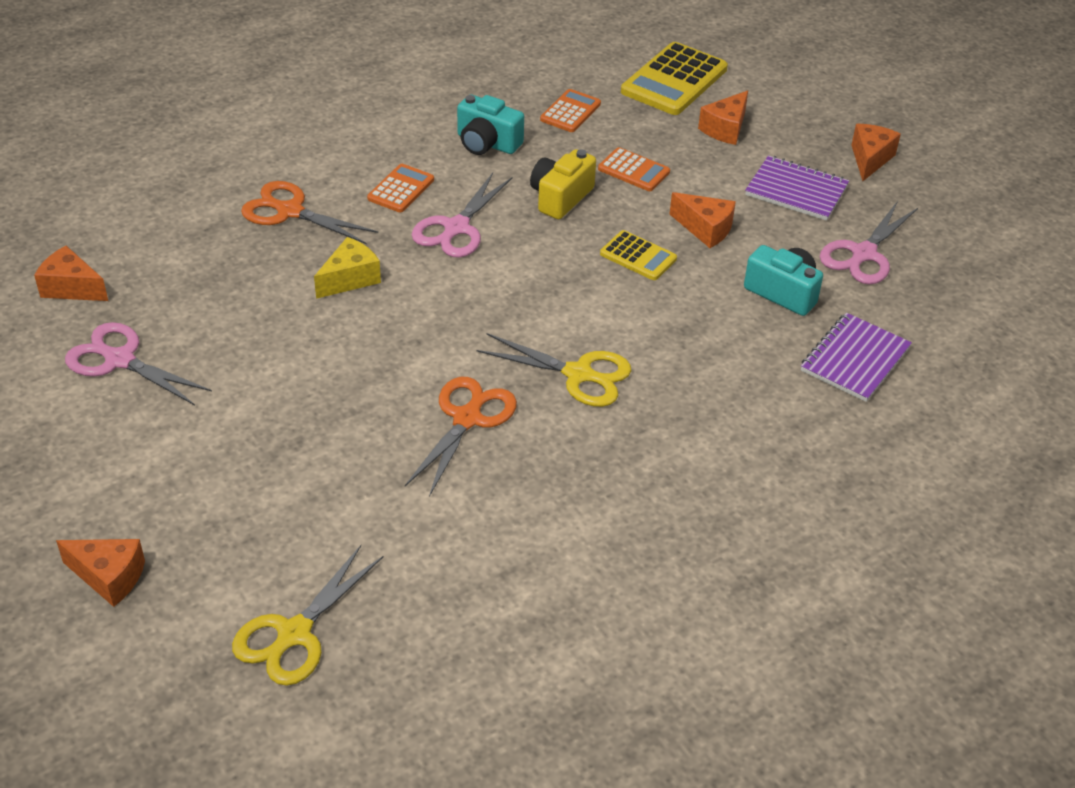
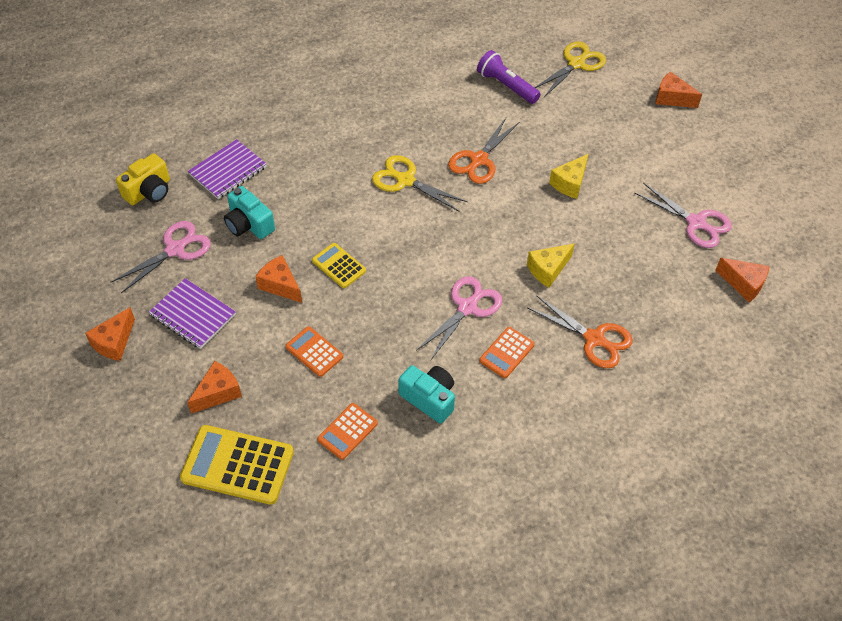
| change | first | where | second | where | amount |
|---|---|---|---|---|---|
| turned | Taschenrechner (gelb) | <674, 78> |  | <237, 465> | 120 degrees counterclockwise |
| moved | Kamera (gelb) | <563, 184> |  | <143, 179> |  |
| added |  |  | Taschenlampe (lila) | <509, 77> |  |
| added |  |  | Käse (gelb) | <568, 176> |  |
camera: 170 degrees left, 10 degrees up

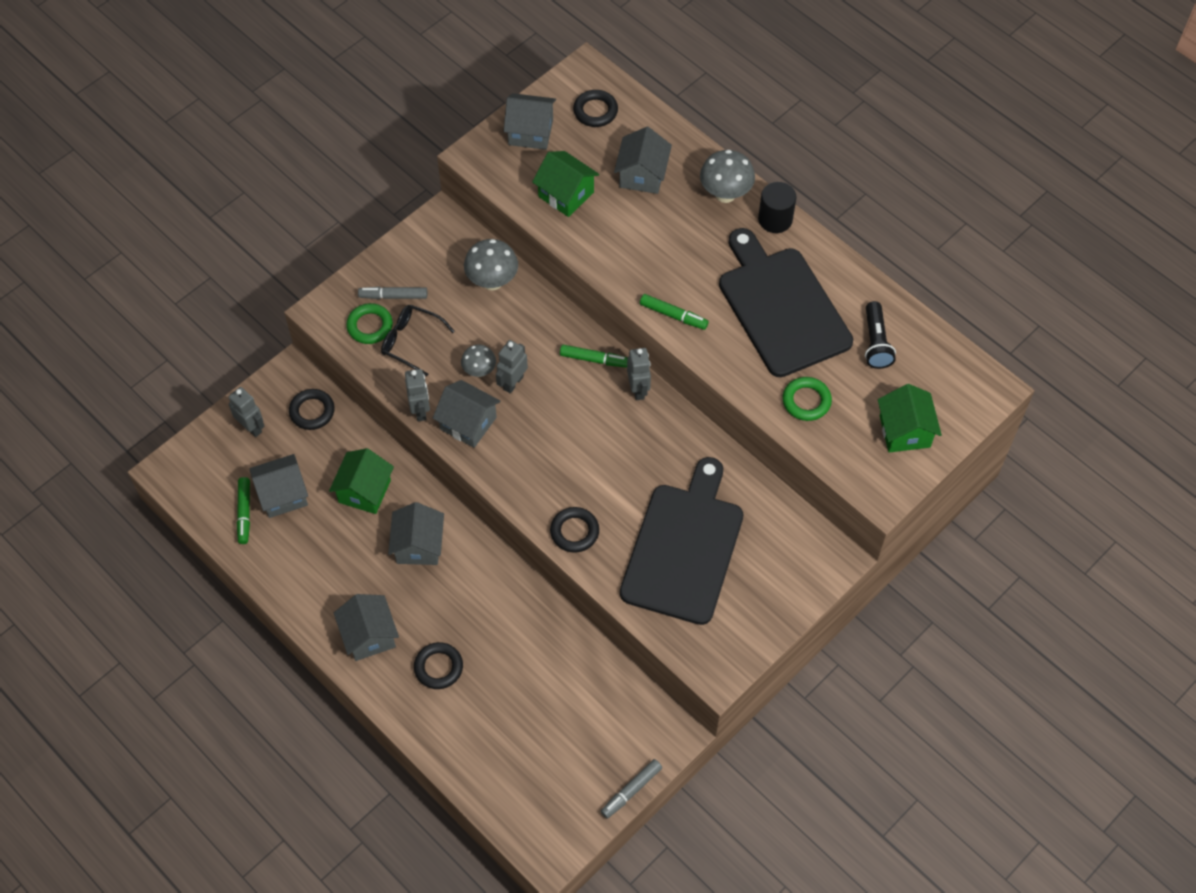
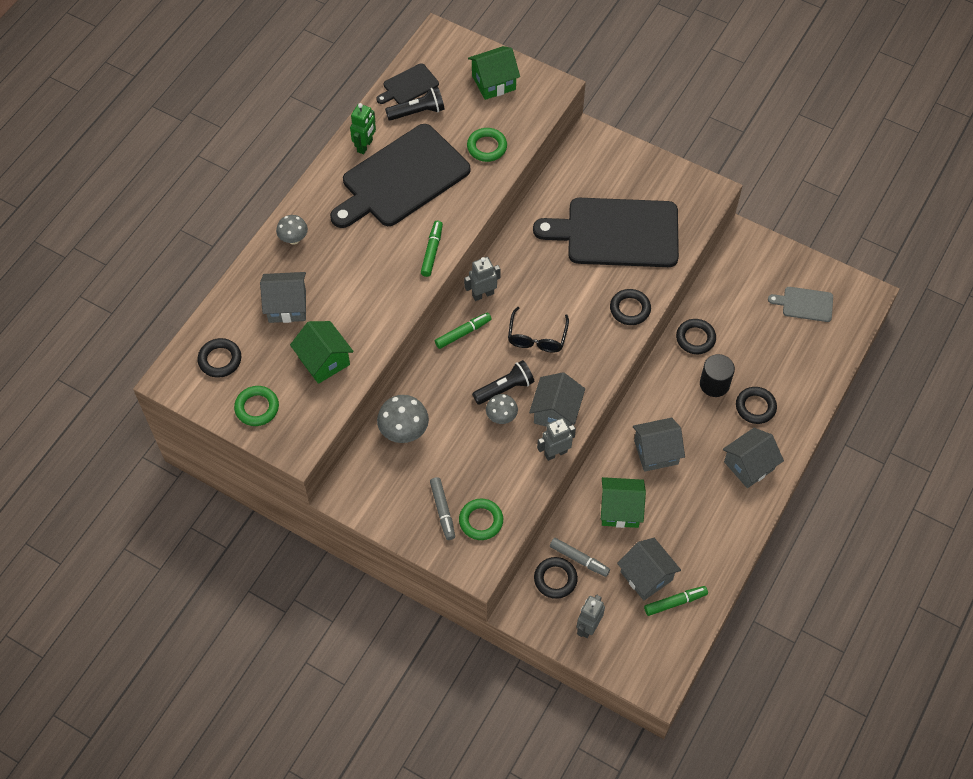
| change | first | where | second | where | amount |
|---|---|---|---|---|---|
| replaced | Haus (grau) | <530, 121> | Ring (grün) | <256, 406> |  |
| resized | Pilz (grau) | <727, 176> |  | <292, 230> | x0.63 |
| turned | Haus (grün) | <565, 184> |  | <322, 352> | 60 degrees counterclockwise |
| moved | Vollzylinder (schwarz) | <777, 207> |  | <717, 375> |  |
| moved | Brille (schwarz) | <418, 340> |  | <538, 330> |  |
| replaced | Roboter (grau) | <512, 367> | Taschenlampe (schwarz) | <503, 382> |  |
| turned | Filzstift (grün) | <593, 356> |  | <463, 331> | 60 degrees clockwise |
| moved | Filzstift (grau) | <631, 789> |  | <580, 557> |  |
| added |  |  | Schneidebrett (schwarz) | <407, 83> |  |
| added |  |  | Roboter (grün) | <363, 128> |  |
| added |  |  | Schneidebrett (grau) | <800, 304> |  |
| added |  |  | Ring (schwarz) | <696, 336> |  |
camera: 105 degrees left, 0 degrees up

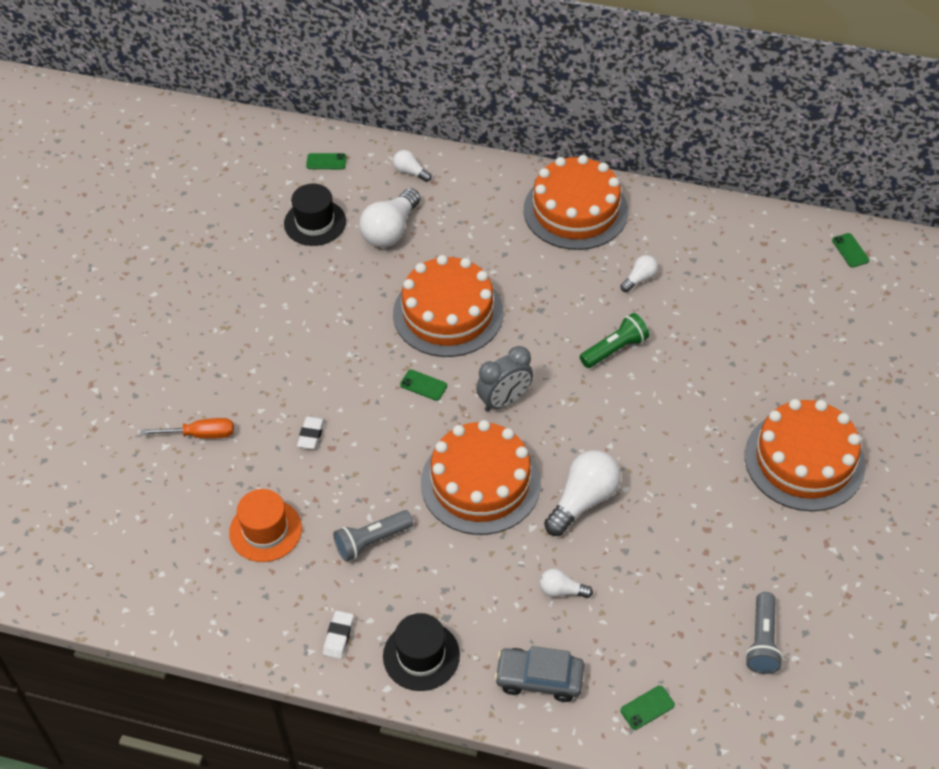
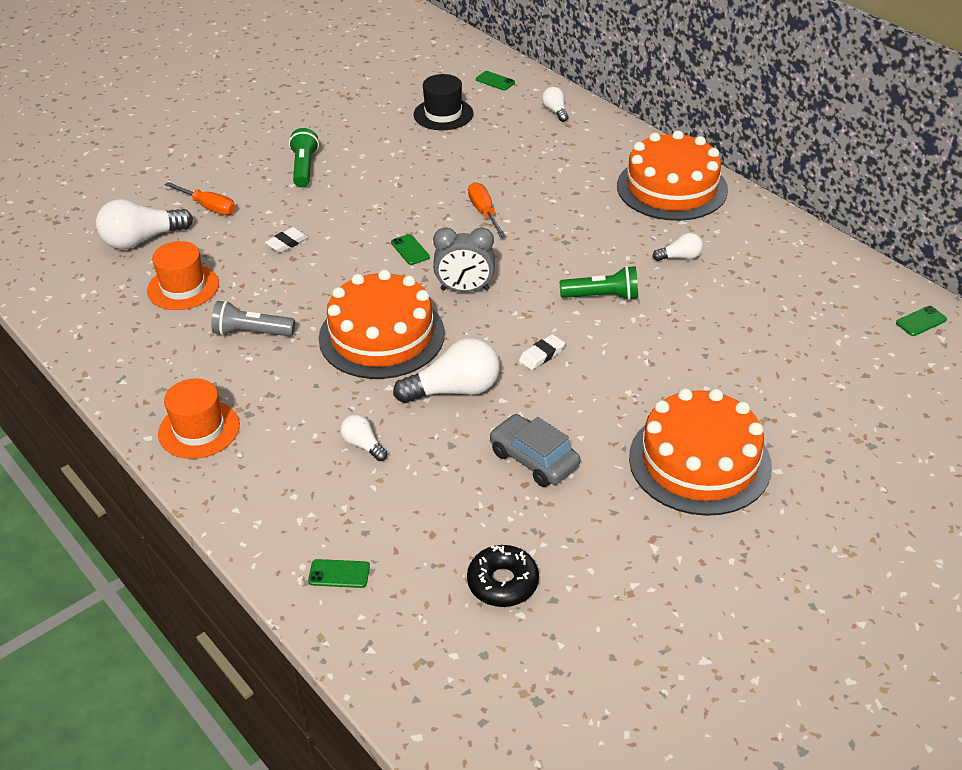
| change | first | where | second | where | amount |
|---|---|---|---|---|---|
| moved | Glühbirne (weiß) | <389, 218> |  | <144, 224> |  |
| turned | Handy (grün) | <850, 250> |  | <921, 321> | 45 degrees clockwise |
| replaced | Kuchen (orange) | <448, 306> | Schraubenzieher (orange) | <486, 209> |  |
| replaced | Taschenlampe (grau) | <764, 633> | Donut (schwarz) | <503, 576> |  |
| moved | Radiergummi (weiß) | <338, 635> |  | <542, 352> |  |
| recoloured | Hut (schwarz) | <421, 652> | Hut (orange) | <199, 418> |  |
| moved | Auto (grau) | <539, 674> |  | <535, 450> |  |
| added |  |  | Taschenlampe (grün) | <304, 157> |  |
camera: 35 degrees right, 10 degrees down

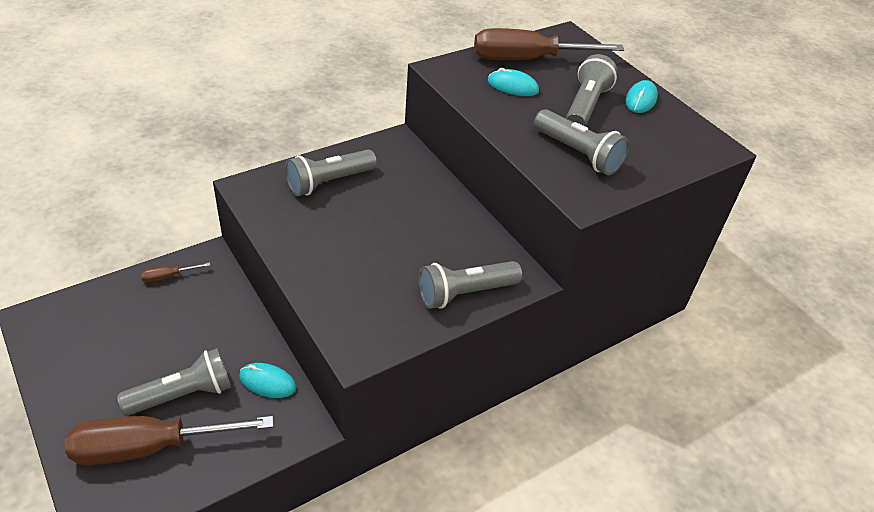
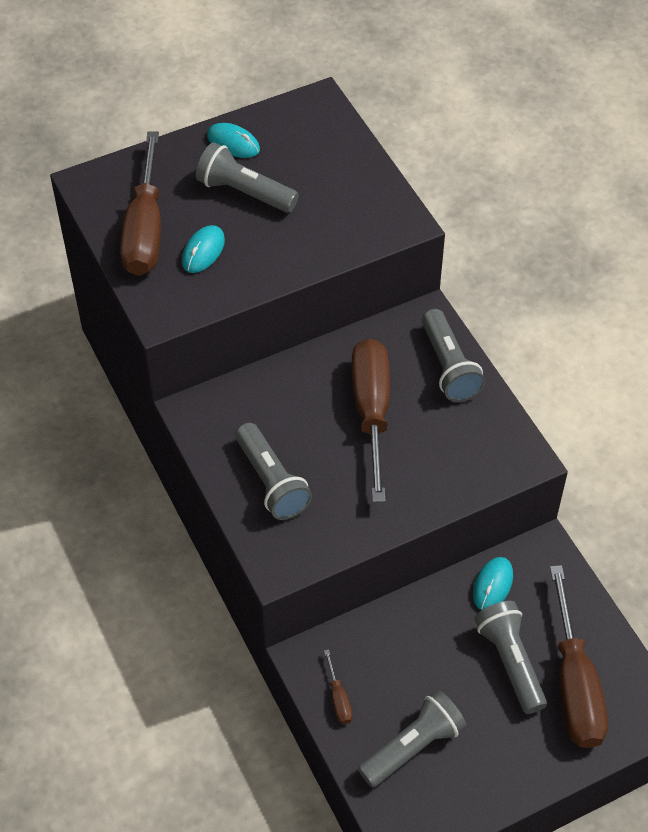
| change | first | where | second | where | amount |
|---|---|---|---|---|---|
| moved | Taschenlampe (grau) | <581, 142> |  | <412, 738> |  |
| added |  |  | Schraubenzieher (braun) | <371, 420> |  |
camera: 80 degrees left, 10 degrees up

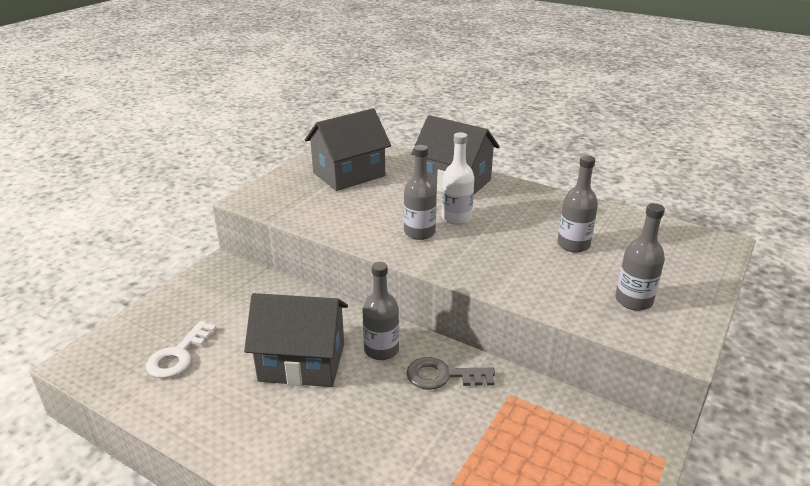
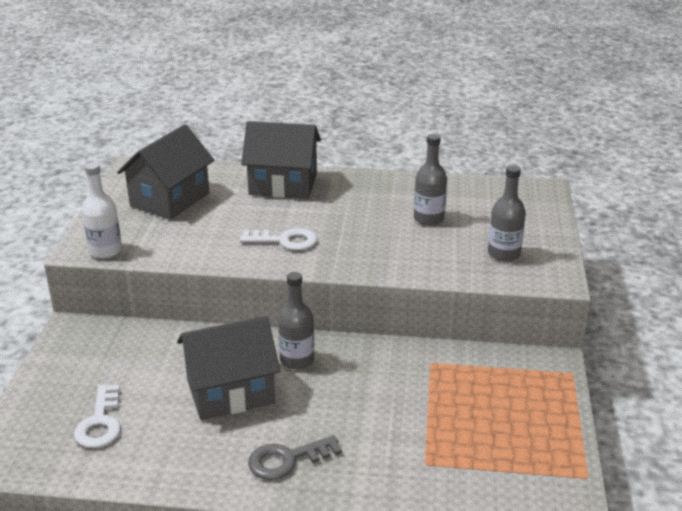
| change | first | where | second | where | amount |
|---|---|---|---|---|---|
| moved | Flasche (weiß) | <458, 178> |  | <102, 211> |  |
| replaced | Flasche (grau) | <420, 192> | Schlüssel (weiß) | <278, 239> |  |
| moved | Schlüssel (grau) | <450, 373> |  | <295, 457> |  |
camera: 25 degrees left, 0 degrees up

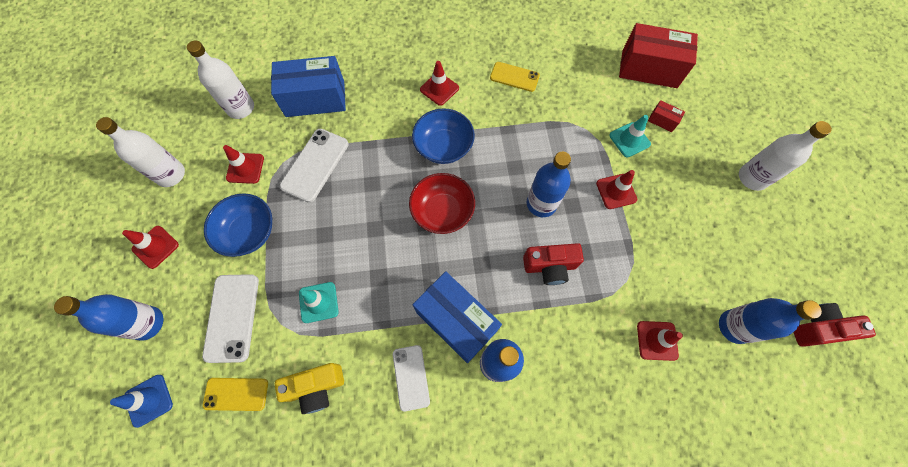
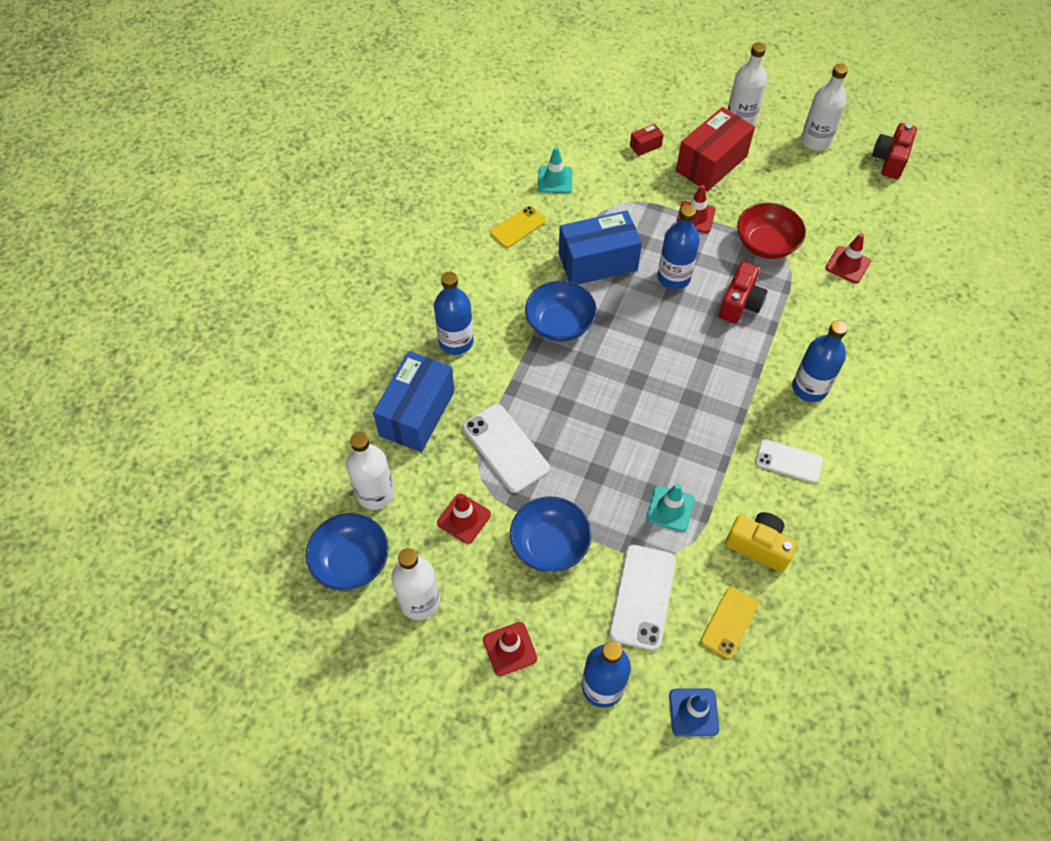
| change | first | where | second | where | amount |
|---|---|---|---|---|---|
| moved | Schachtel (rot) | <658, 55> |  | <715, 149> |  |
| removed | Leitkegel (rot) | <439, 83> |  |  |  |
| moved | Leitkegel (türkis) | <630, 136> |  | <555, 170> |  |
| moved | Schüssel (rot) | <442, 203> |  | <771, 231> |  |
| moved | Schachtel (blau) | <457, 317> |  | <600, 247> |  |
| turned | Handy (weiß) | <230, 318> |  | <642, 598> | 75 degrees clockwise |
| moved | Flasche (blau) | <770, 321> |  | <454, 313> |  |
| turned | Kamera (gelb) | <309, 388> |  | <761, 542> | 75 degrees counterclockwise |
| added |  |  | Flasche (weiß) | <824, 107> |  |
| added |  |  | Schüssel (blau) | <347, 551> |  |
camera: 60 degrees left, 10 degrees down

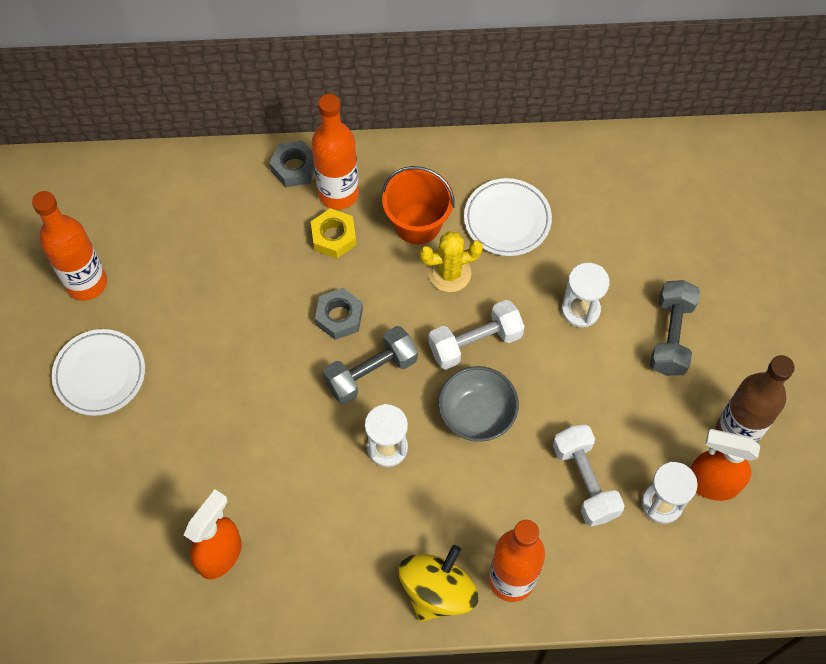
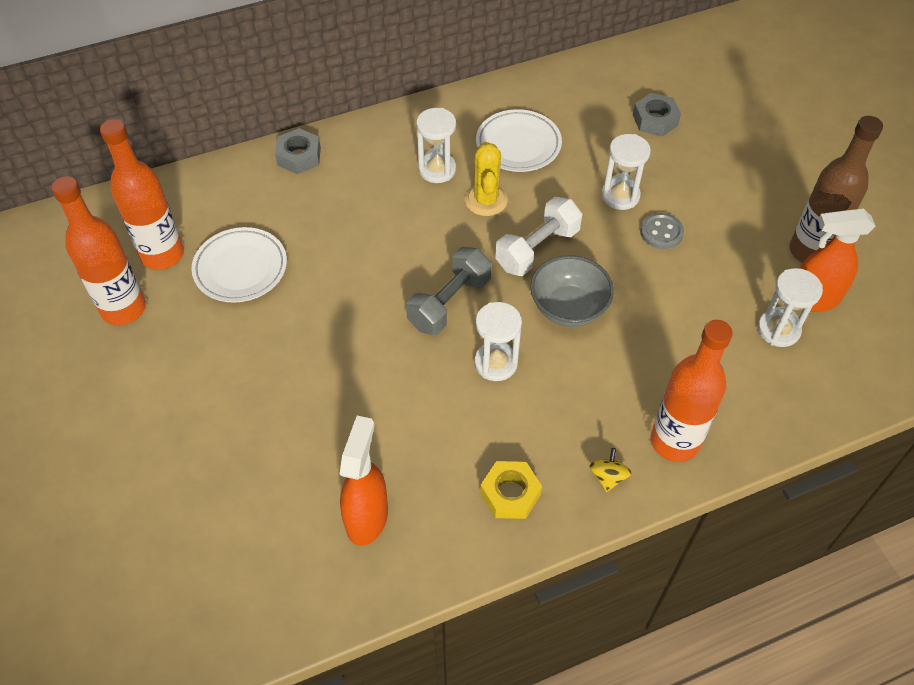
| change | first | where | second | where | amount |
|---|---|---|---|---|---|
| moved | Flasche (orange) | <335, 152> |  | <142, 194> |  |
| replaced | Eimer (orange) | <418, 205> | Sanduhr (weiß) | <436, 145> |  |
| moved | Sechskantmutter (gelb) | <333, 233> |  | <511, 490> |  |
| turned | Kaktus (gelb) | <451, 262> |  | <486, 179> | 60 degrees counterclockwise |
| removed | Hantel (grau) | <675, 328> |  |  |  |
| moved | Sechskantmutter (grau) | <339, 314> |  | <657, 114> |  |
| moved | Teller (weiß) | <98, 372> |  | <239, 265> |  |
| removed | Hantel (weiß) | <589, 475> |  |  |  |
| resized | Kreisel (gelb) | <438, 583> |  | <610, 470> | x0.45 |
| added |  |  | Knopf (grau) | <662, 231> |  |
camera: 20 degrees left, 10 degrees down

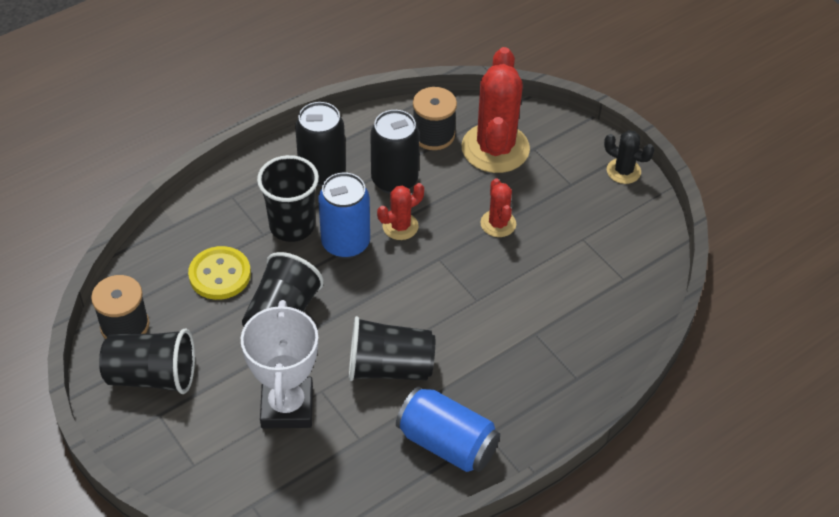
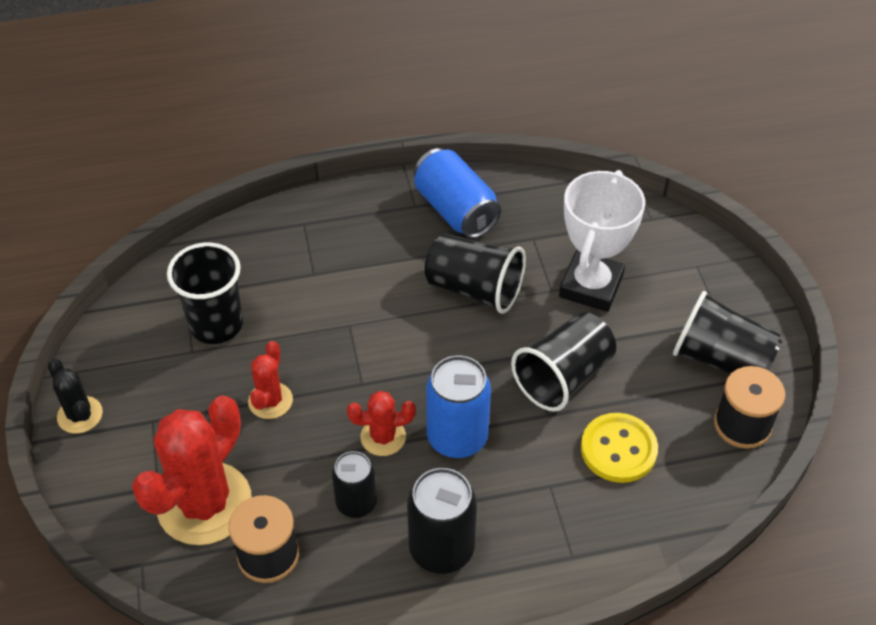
| change | first | where | second | where | amount |
|---|---|---|---|---|---|
| resized | Dose (schwarz) | <395, 152> |  | <354, 484> | x0.65 |
| moved | Becher (schwarz) | <288, 198> |  | <205, 293> |  |
camera: 155 degrees left, 0 degrees up

